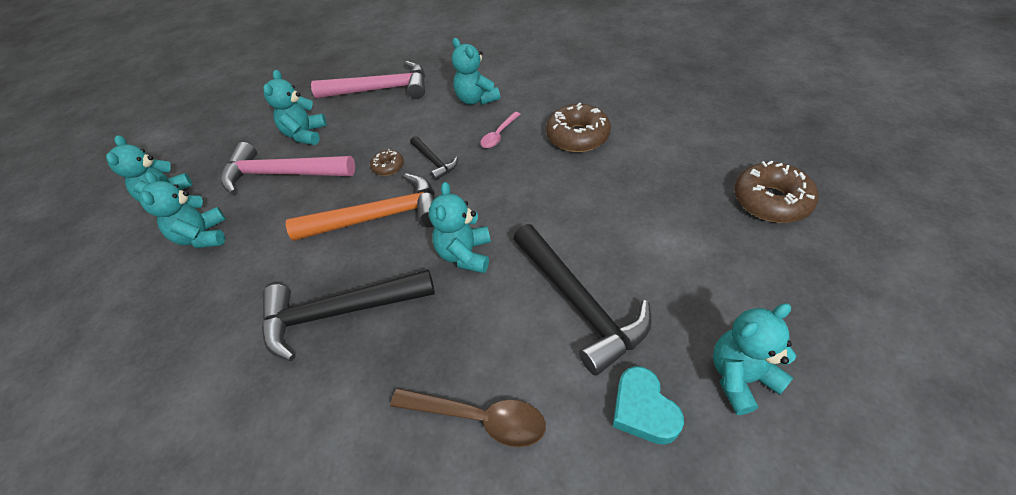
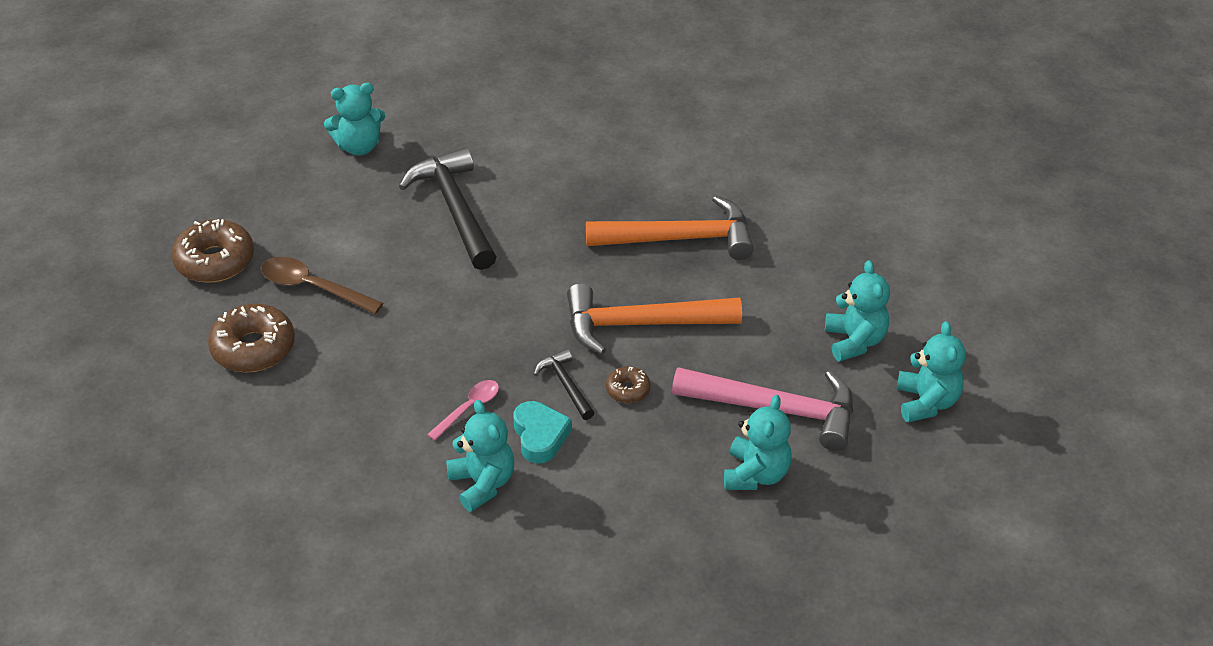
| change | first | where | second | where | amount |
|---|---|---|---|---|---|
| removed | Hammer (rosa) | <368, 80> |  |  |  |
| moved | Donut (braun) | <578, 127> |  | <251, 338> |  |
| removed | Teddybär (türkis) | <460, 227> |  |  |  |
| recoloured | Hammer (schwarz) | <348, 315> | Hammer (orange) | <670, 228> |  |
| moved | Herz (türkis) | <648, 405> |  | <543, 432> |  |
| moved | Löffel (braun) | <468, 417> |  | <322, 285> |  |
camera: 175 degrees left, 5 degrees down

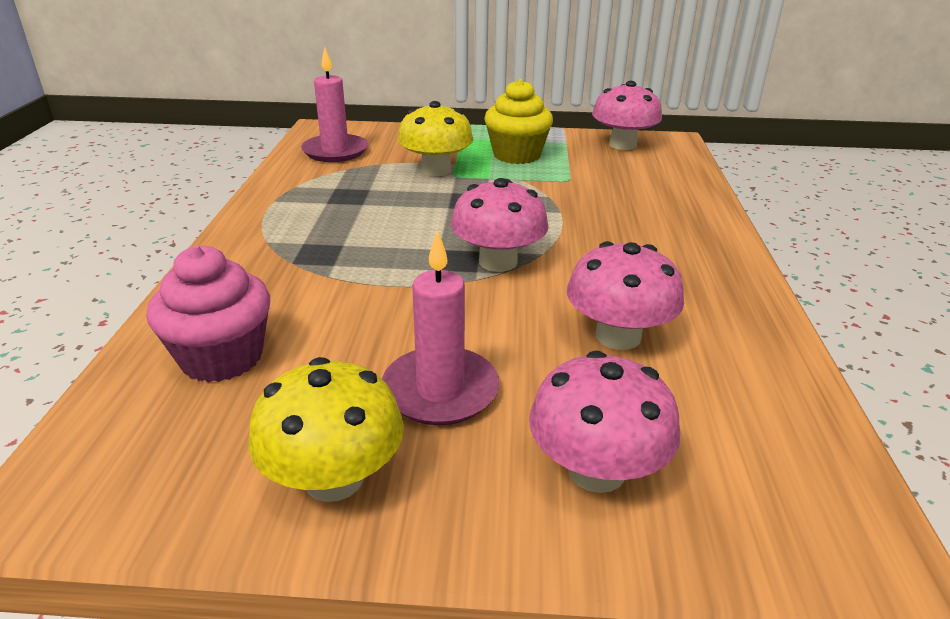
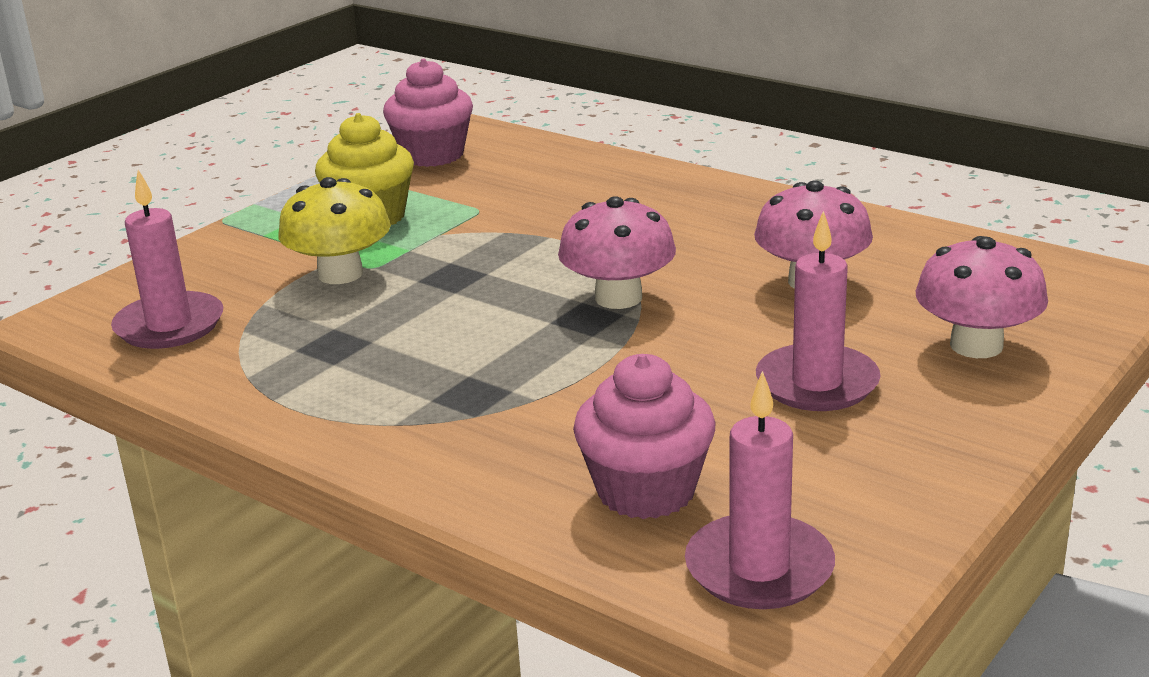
| change | first | where | second | where | amount |
|---|---|---|---|---|---|
| replaced | Pilz (rosa) | <627, 115> | Muffin (rosa) | <428, 112> |  |
| removed | Pilz (gelb) | <326, 429> |  |  |  |
| added |  |  | Kerze (rosa) | <760, 490> |  |
camera: 55 degrees left, 5 degrees down

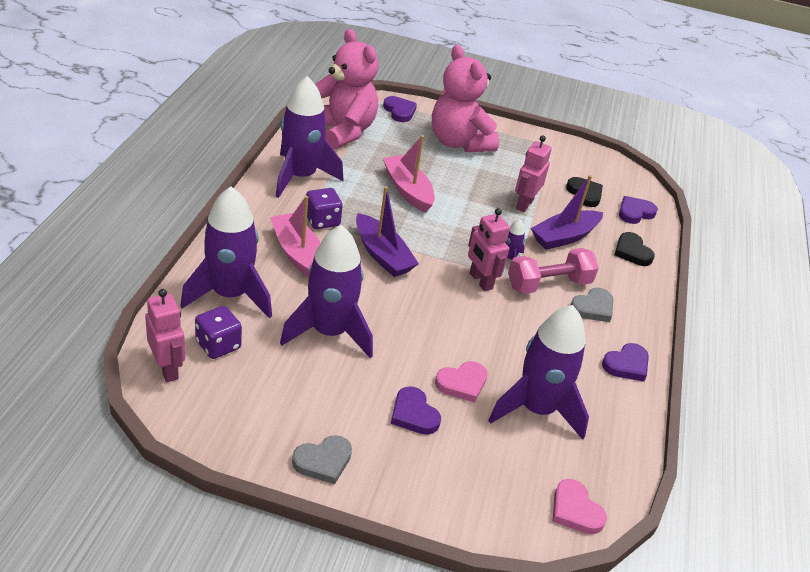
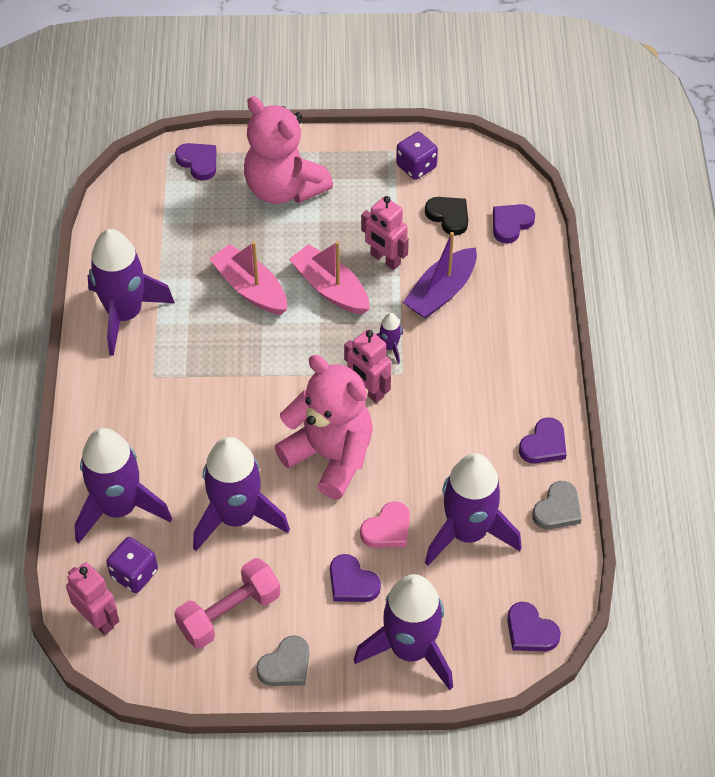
| change | first | where | second | where | amount |
|---|---|---|---|---|---|
| moved | Teddybär (rosa) | <346, 89> |  | <324, 427> |  |
| turned | Roboter (rosa) | <533, 173> |  | <385, 233> | 60 degrees counterclockwise |
| removed | Boot (lila) | <387, 231> |  |  |  |
| moved | Spielwürfel (lila) | <324, 208> |  | <417, 156> |  |
| moved | Boot (rosa) | <295, 236> |  | <329, 277> |  |
| removed | Herz (schwarz) | <634, 249> |  |  |  |
| moved | Hantel (rosa) | <553, 271> |  | <227, 603> |  |
| moved | Herz (grau) | <592, 305> |  | <557, 505> |  |
| recoloured | Herz (rosa) | <580, 506> | Herz (lila) | <534, 626> |  |
| added |  |  | Rakete (lila) | <403, 632> |  |
camera: 10 degrees left, 15 degrees up

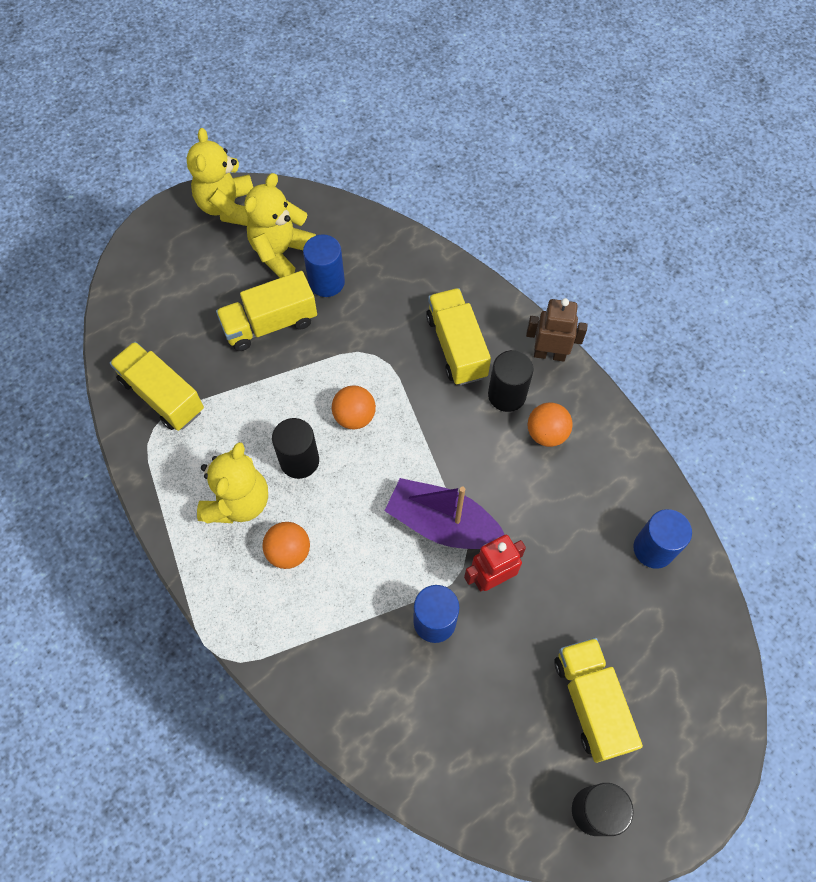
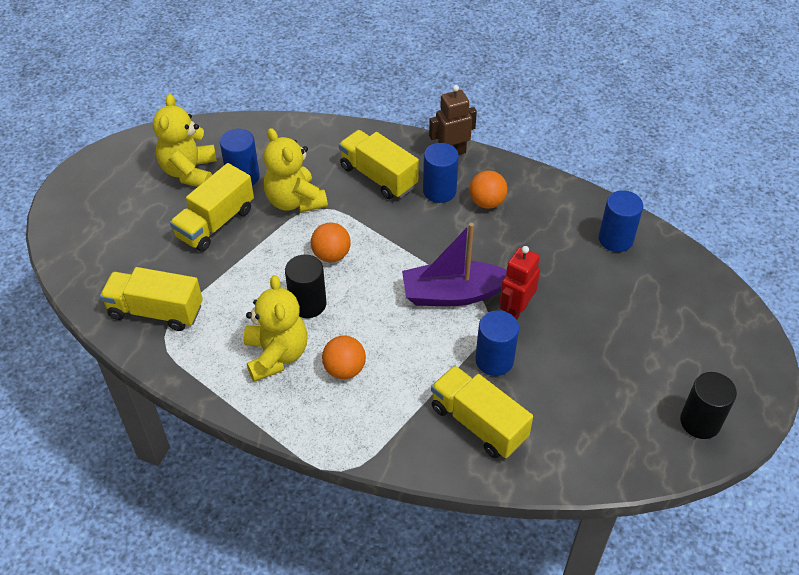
| change | first | where | second | where | amount |
|---|---|---|---|---|---|
| moved | Teddybär (gelb) | <219, 177> |  | <296, 170> |  |
| recoloured | Vollzylinder (schwarz) | <510, 381> | Vollzylinder (blau) | <441, 173> |  |
| moved | Lastwagen (gelb) | <598, 700> |  | <482, 411> |  |
camera: 30 degrees left, 15 degrees down

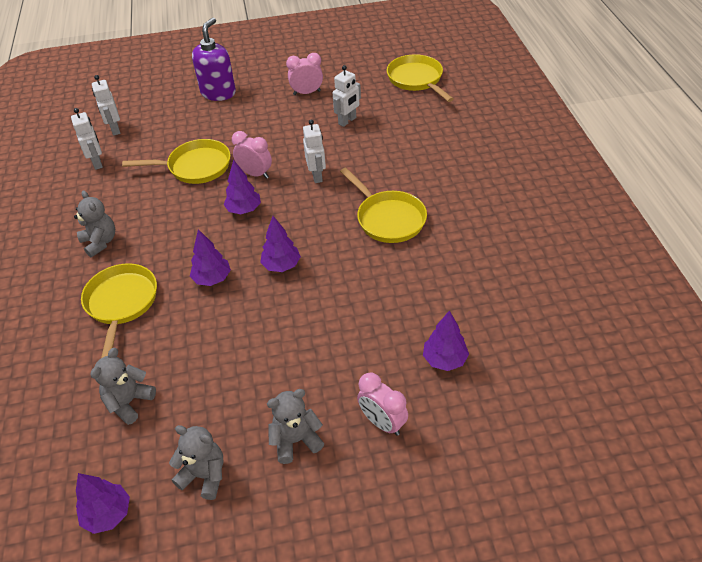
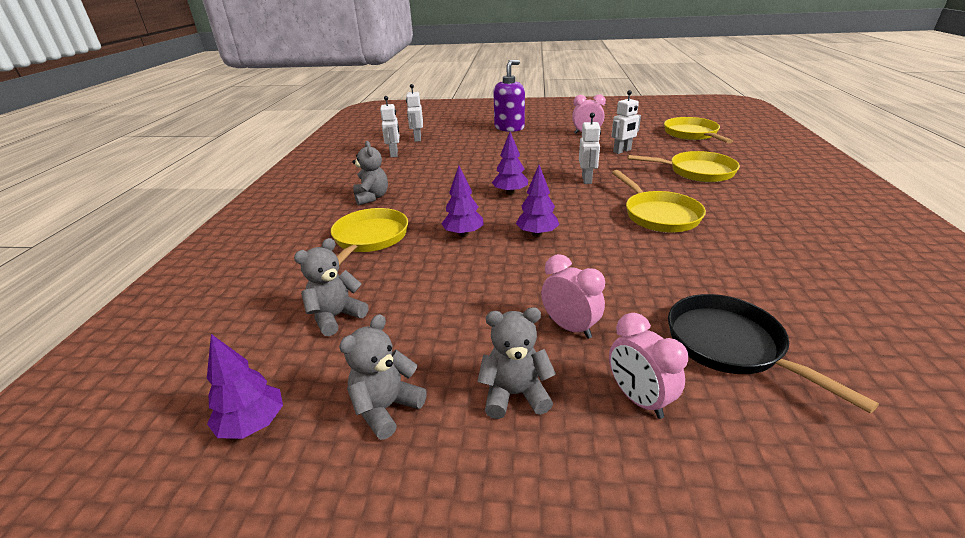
| change | first | where | second | where | amount |
|---|---|---|---|---|---|
| moved | Wecker (rosa) | <252, 155> |  | <573, 296> |  |
| moved | Pfanne (gelb) | <176, 161> |  | <684, 166> |  |
| replaced | Baum (lila) | <446, 341> | Pfanne (schwarz) | <773, 353> |  |
| turned | Teddybär (grau) | <196, 462> |  | <383, 377> | 90 degrees counterclockwise |
camera: 15 degrees right, 15 degrees down

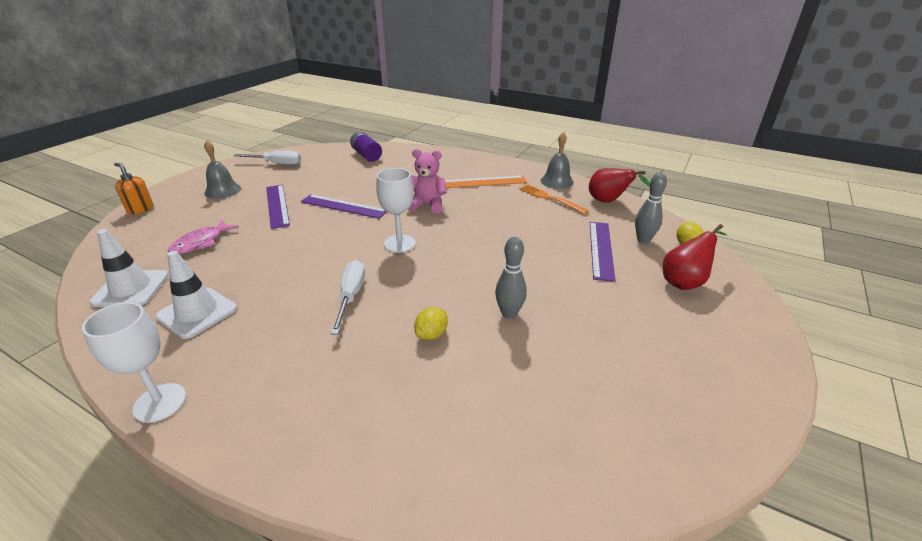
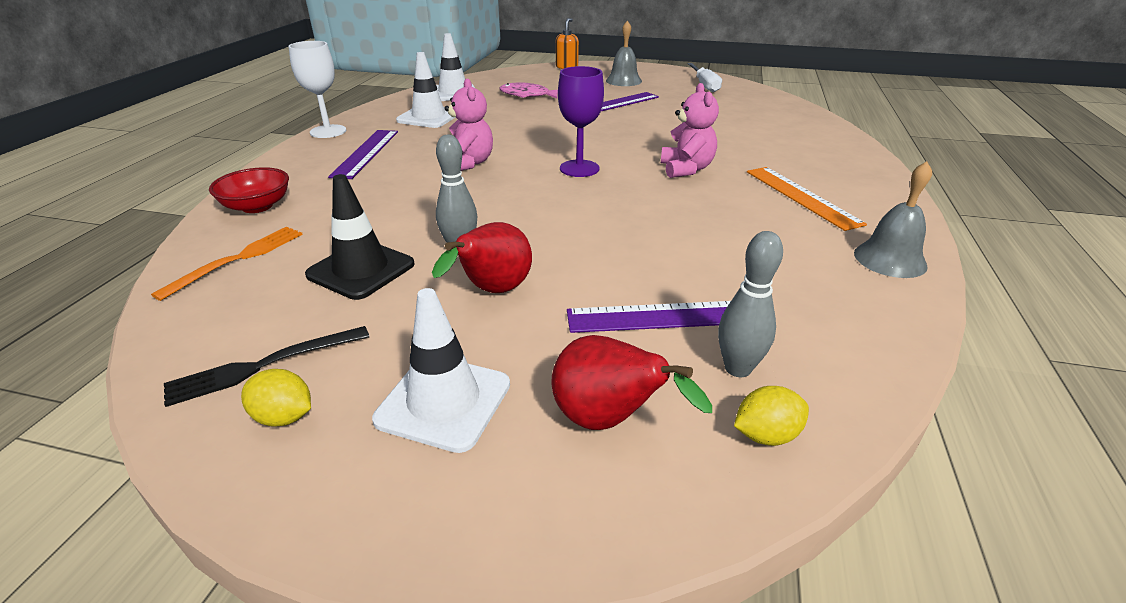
| change | first | where | second | where | amount |
|---|---|---|---|---|---|
| removed | Batterie (lila) | <366, 147> |  |  |  |
| recoloured | Kelch (weiß) | <396, 210> | Kelch (lila) | <581, 121> |  |
| moved | Birne (rot) | <619, 185> |  | <482, 257> |  |
| moved | Gabel (orange) | <554, 199> |  | <227, 264> |  |
| moved | Lineal (lila) | <343, 206> |  | <363, 154> |  |
| replaced | Schraubenzieher (weiß) | <348, 297> | Teddybär (rosa) | <468, 124> |  |
| moved | Zitrone (gelb) | <431, 323> |  | <276, 398> |  |
| added |  |  | Schüssel (rot) | <249, 190> |  |
| added |  |  | Leitkegel (schwarz) | <359, 237> |  |
| added |  |  | Leitkegel (weiß) | <441, 370> |  |
| added |  |  | Gabel (schwarz) | <266, 366> |  |
camera: 75 degrees right, 0 degrees up

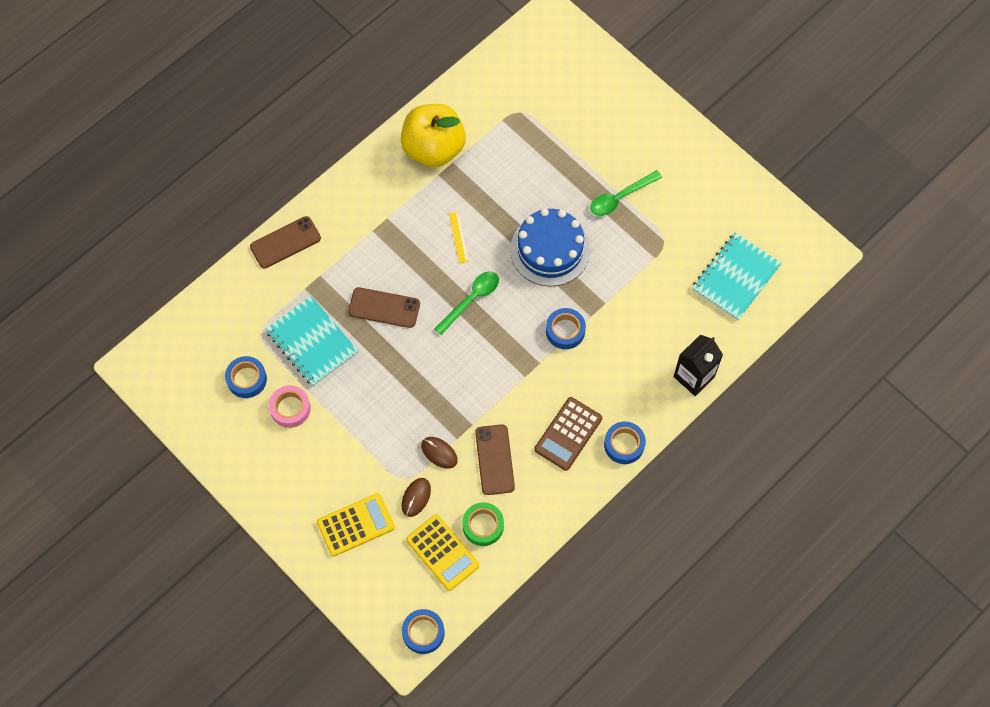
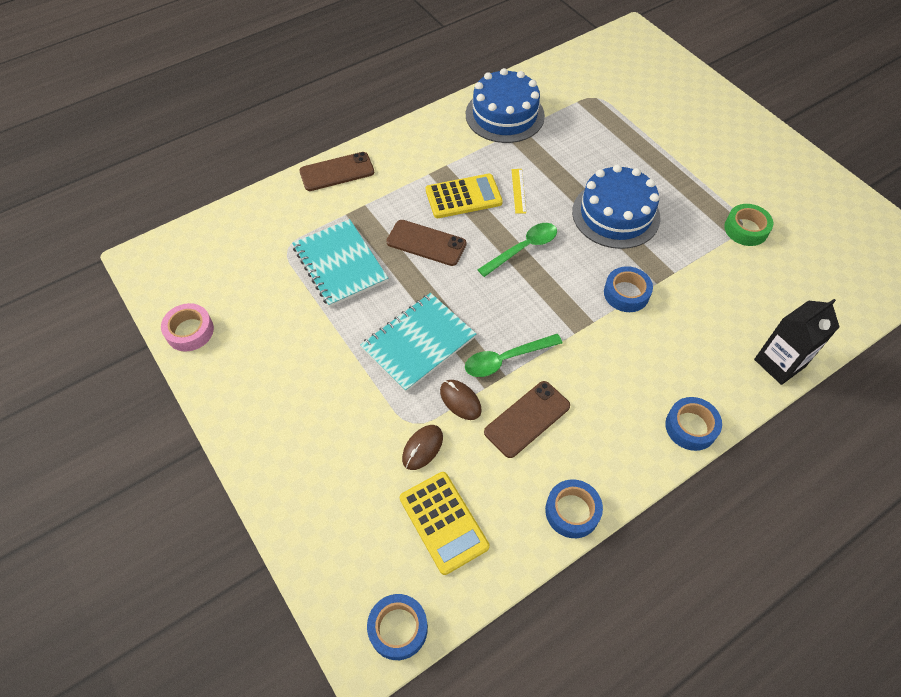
| change | first | where | second | where | amount |
|---|---|---|---|---|---|
| replaced | Apfel (gelb) | <433, 135> | Kuchen (blau) | <505, 105> |  |
| moved | Löffel (grün) | <626, 193> |  | <513, 355> |  |
| moved | Notizbuch (türkis) | <737, 276> |  | <418, 342> |  |
| moved | Klebeband (blau) | <246, 377> |  | <574, 508> |  |
| moved | Klebeband (rosa) | <290, 406> |  | <187, 327> |  |
| removed | Taschenrechner (braun) | <568, 434> |  |  |  |
| turned | Handy (braun) | <495, 459> |  | <527, 419> | 45 degrees clockwise |
| moved | Taschenrechner (gelb) | <356, 524> |  | <464, 196> |  |
| moved | Klebeband (grün) | <483, 524> |  | <748, 225> |  |
camera: 10 degrees right, 10 degrees down

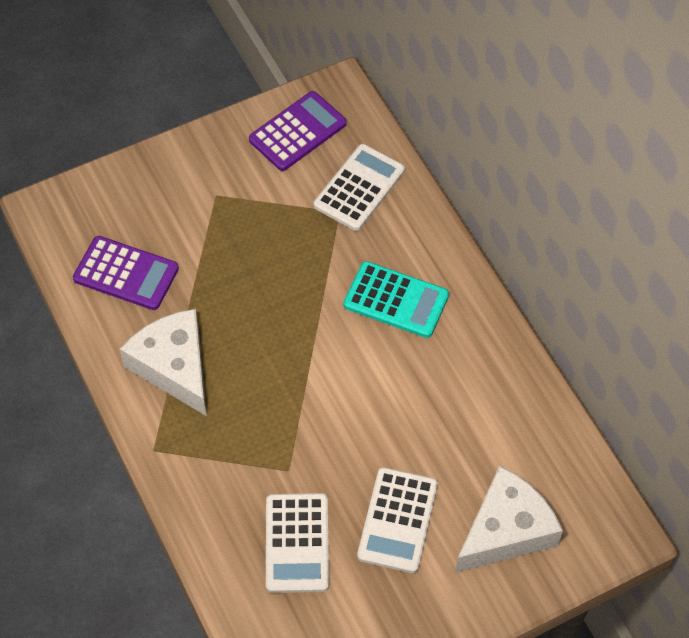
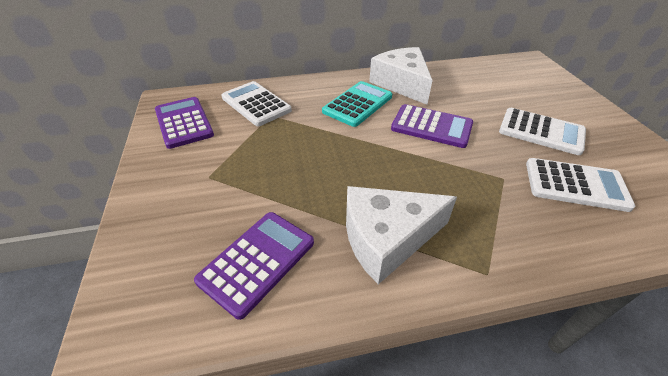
| change | first | where | second | where | amount |
|---|---|---|---|---|---|
| moved | Käse (weiß) | <509, 519> |  | <401, 76> |  |
| added |  |  | Taschenrechner (lila) | <432, 126> |  |
camera: 75 degrees left, 15 degrees down

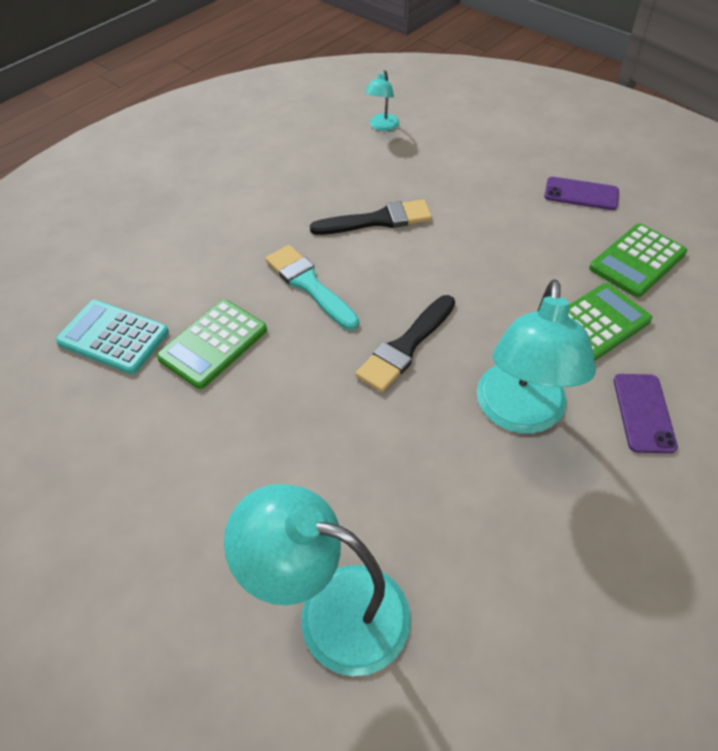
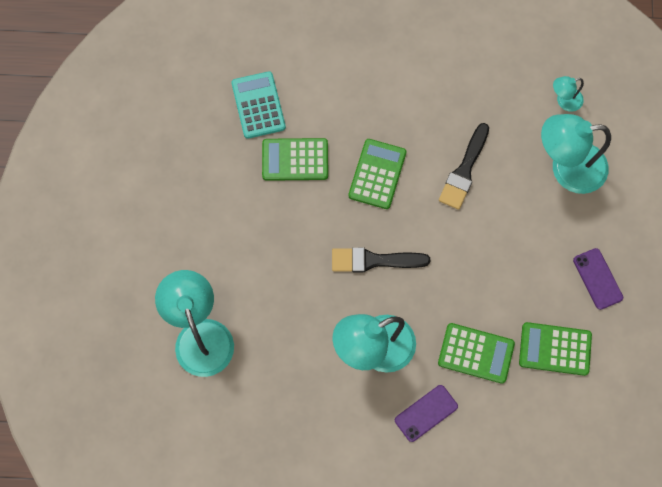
| change | first | where | second | where | amount |
|---|---|---|---|---|---|
| turned | Pinsel (schwarz) | <371, 217> |  | <464, 166> | 75 degrees clockwise |
| replaced | Pinsel (türkis) | <312, 287> | Taschenrechner (grün) | <377, 174> |  |
| added |  |  | Lampe (türkis) | <576, 154> |  |
camera: 50 degrees right, 20 degrees up

